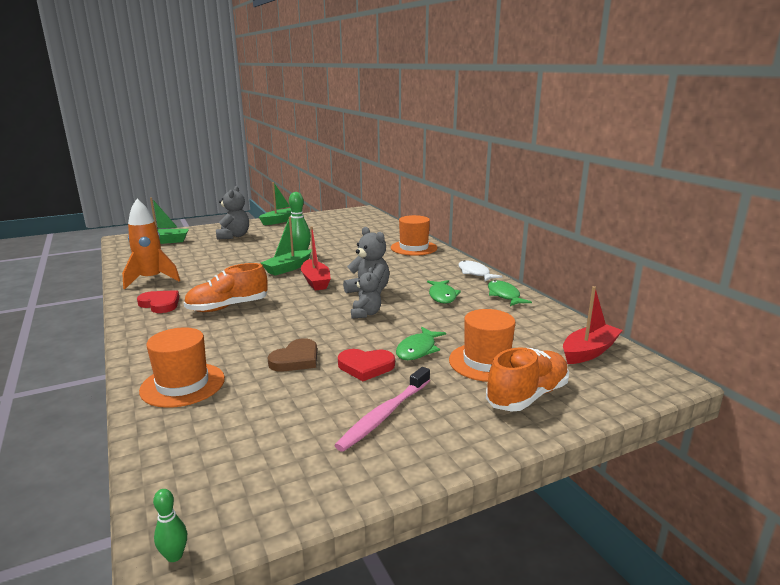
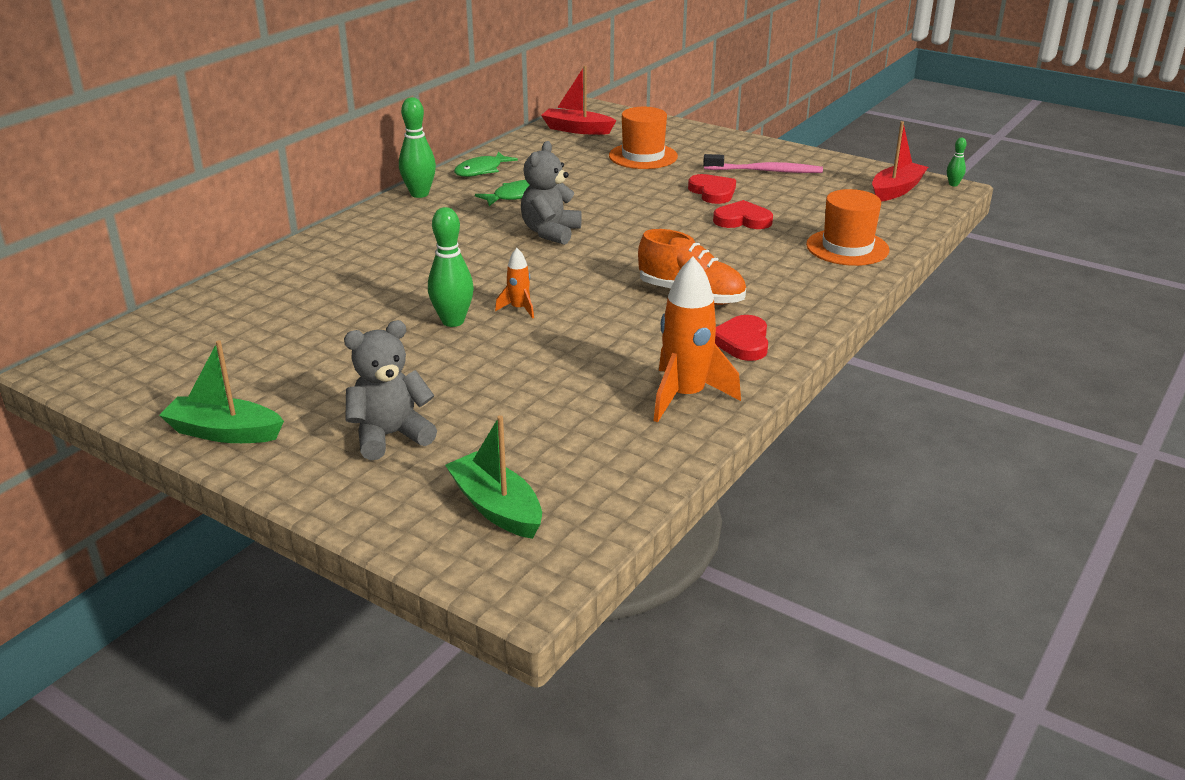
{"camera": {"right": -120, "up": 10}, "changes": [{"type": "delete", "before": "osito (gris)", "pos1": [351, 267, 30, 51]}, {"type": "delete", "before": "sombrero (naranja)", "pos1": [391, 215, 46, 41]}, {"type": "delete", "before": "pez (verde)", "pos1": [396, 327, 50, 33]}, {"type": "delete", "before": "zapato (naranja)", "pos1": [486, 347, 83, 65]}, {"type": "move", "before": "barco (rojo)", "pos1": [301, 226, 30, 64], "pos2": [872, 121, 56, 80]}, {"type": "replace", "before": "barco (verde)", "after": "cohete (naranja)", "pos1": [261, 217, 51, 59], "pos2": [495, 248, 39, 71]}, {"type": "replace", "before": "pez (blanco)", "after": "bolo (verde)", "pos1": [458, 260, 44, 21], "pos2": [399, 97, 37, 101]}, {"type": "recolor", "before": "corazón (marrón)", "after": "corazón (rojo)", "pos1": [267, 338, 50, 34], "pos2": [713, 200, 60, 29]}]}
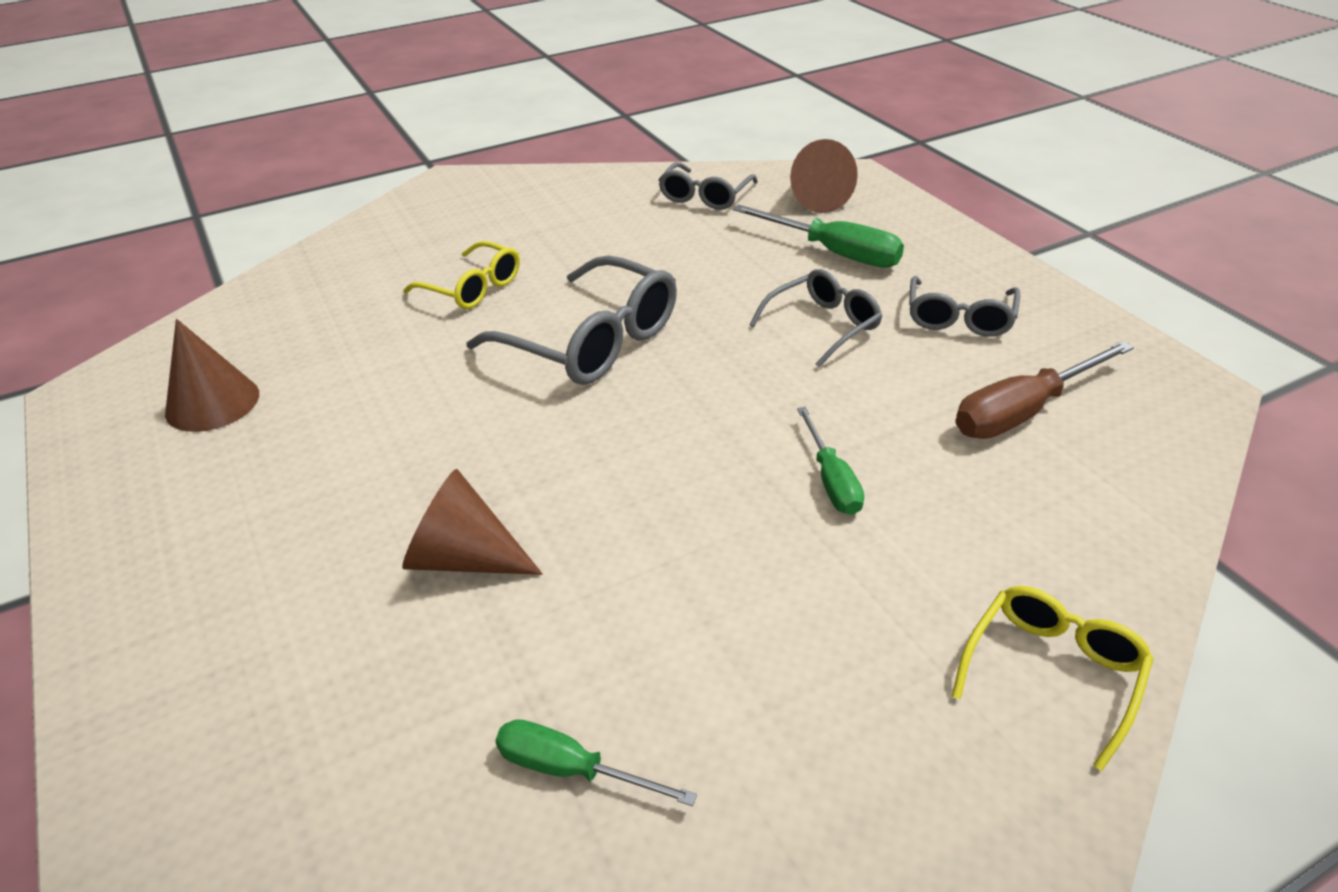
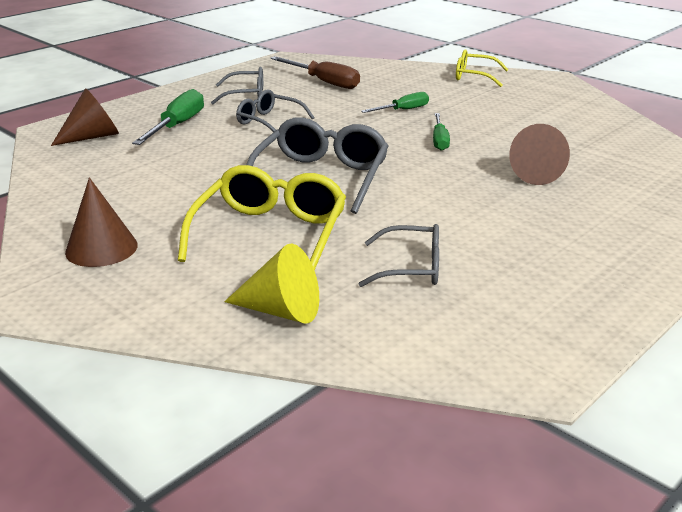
{"camera": {"right": -110, "up": -10}, "changes": [{"type": "insert", "after": "cono (amarillo)", "pos2": [224, 244, 95, 80]}, {"type": "move", "before": "cono (marrón)", "pos1": [165, 319, 94, 113], "pos2": [65, 177, 73, 90]}, {"type": "move", "before": "destornillador (verde)", "pos1": [495, 719, 202, 87], "pos2": [433, 113, 17, 38]}, {"type": "move", "before": "gafas (gris)", "pos1": [659, 162, 99, 48], "pos2": [359, 224, 80, 63]}, {"type": "resize", "before": "gafas (amarillo)", "pos1": [403, 241, 117, 68], "pos2": [178, 165, 168, 105], "scale": 1.66}]}
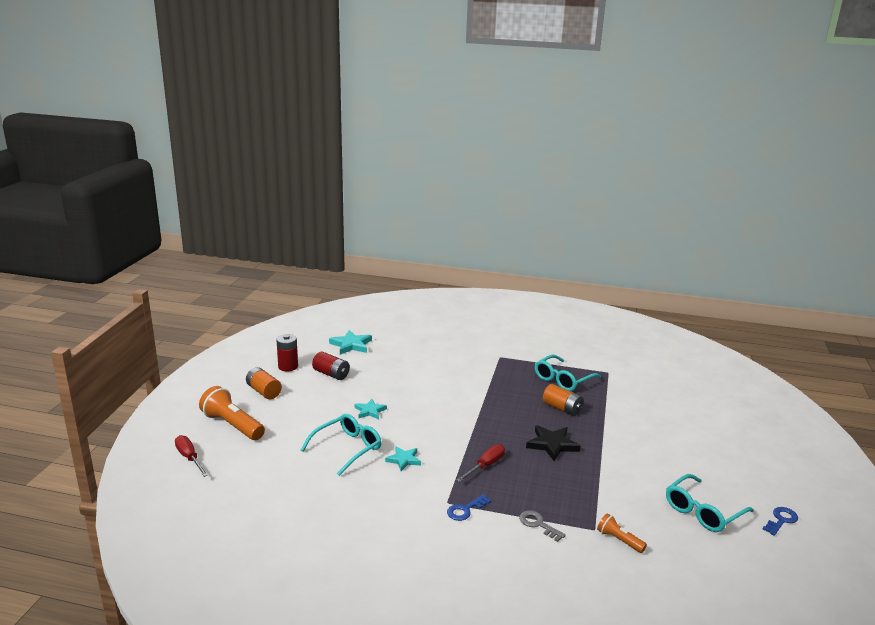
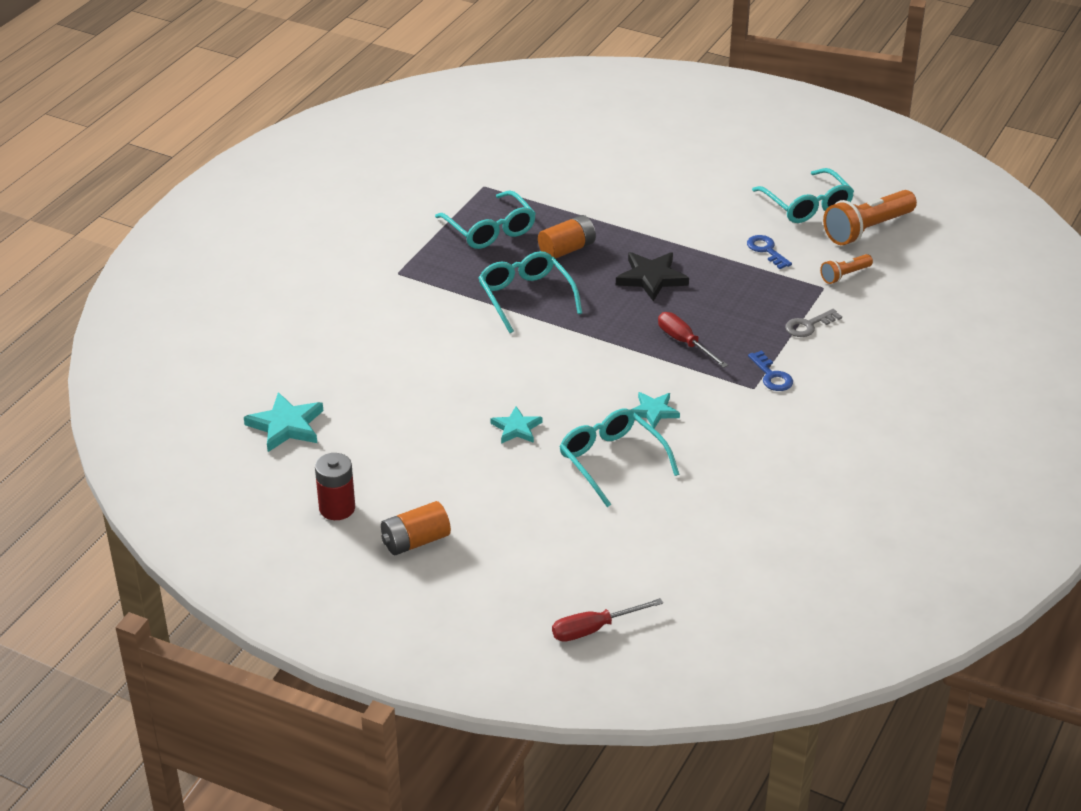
{"camera": {"right": -75, "up": 15}, "changes": [{"type": "delete", "before": "pila (rojo)", "pos1": [312, 352, 38, 28]}, {"type": "insert", "after": "gafas (turquesa)", "pos2": [479, 251, 103, 82]}, {"type": "move", "before": "lámpara de mano (naranja)", "pos1": [199, 386, 66, 54], "pos2": [823, 190, 94, 55]}, {"type": "move", "before": "llave (azul)", "pos1": [763, 507, 35, 29], "pos2": [747, 235, 45, 34]}]}
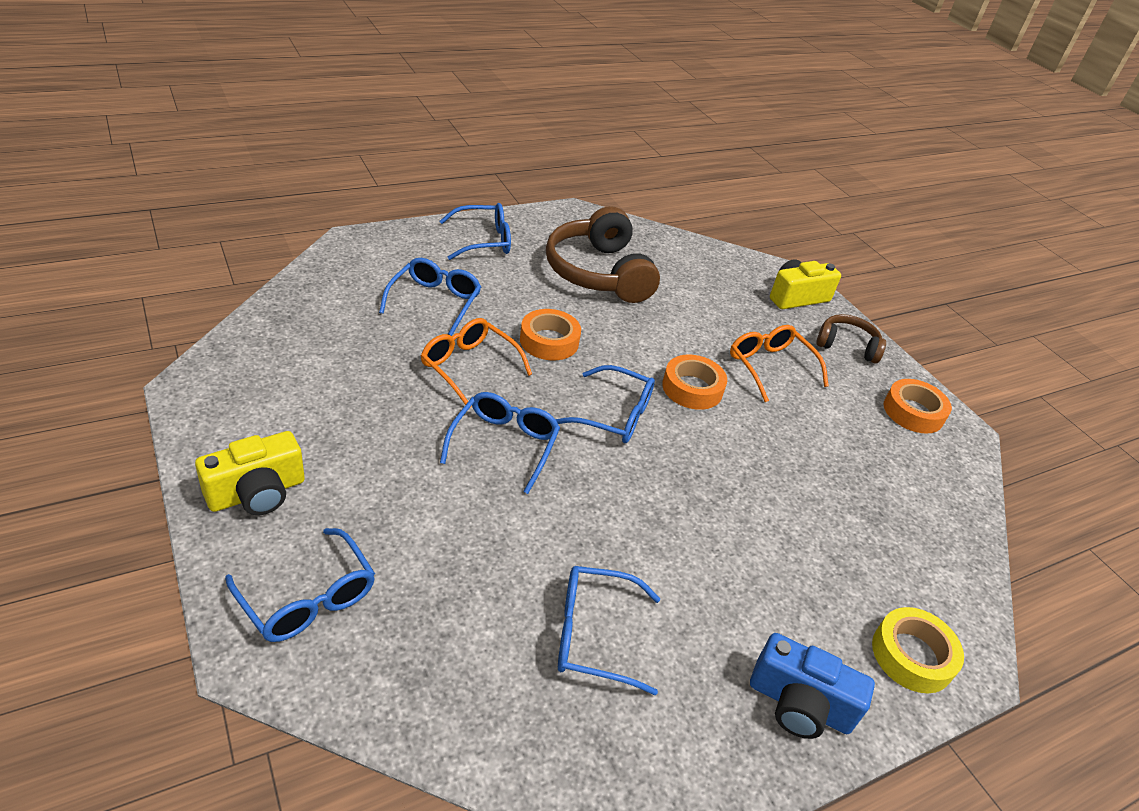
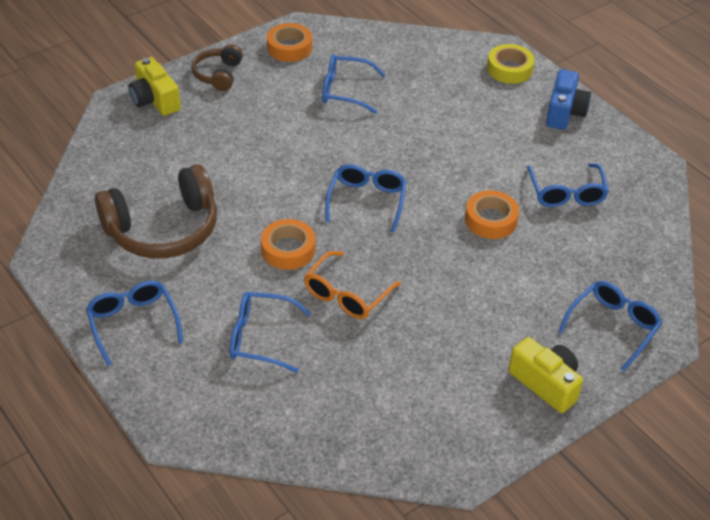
{"camera": {"right": -95, "up": 5}, "changes": [{"type": "delete", "before": "gafas (naranja)", "pos1": [730, 325, 99, 77]}, {"type": "move", "before": "gafas (azul)", "pos1": [440, 392, 120, 102], "pos2": [322, 54, 64, 60]}, {"type": "move", "before": "cinta adhesiva (naranja)", "pos1": [662, 354, 65, 56], "pos2": [465, 190, 54, 49]}]}
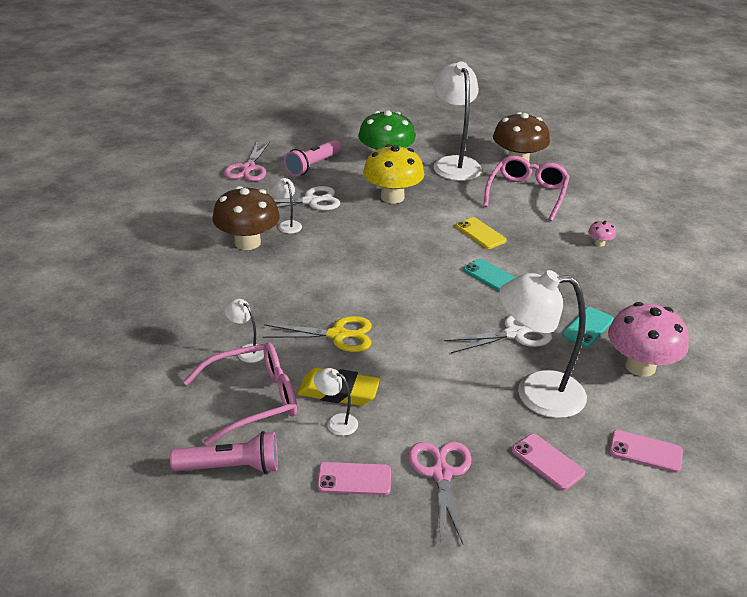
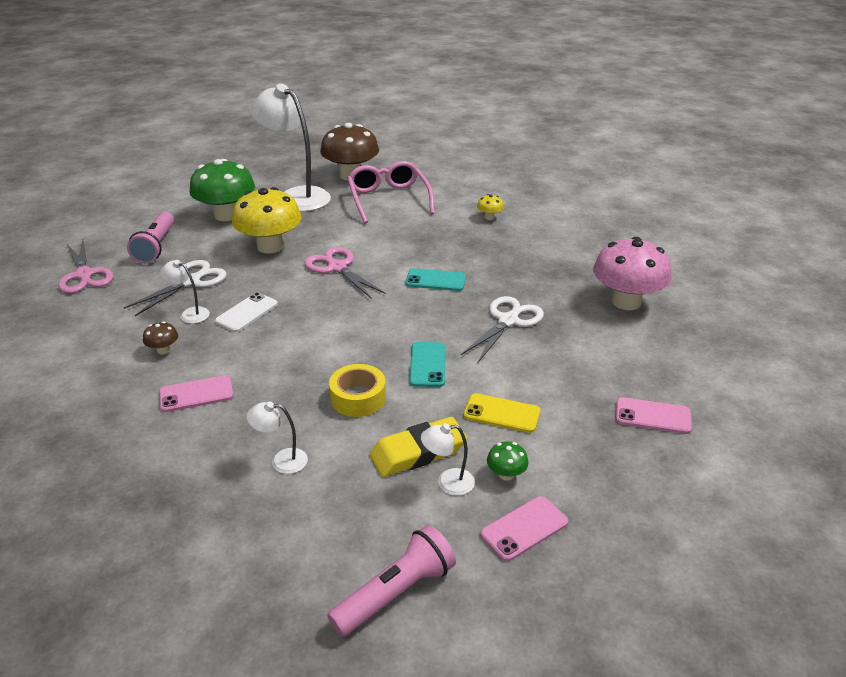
{"camera": {"right": -35, "up": 0}, "changes": [{"type": "delete", "before": "gafas (rosa)", "pos1": [183, 342, 114, 103]}, {"type": "delete", "before": "lámpara (blanco)", "pos1": [499, 270, 88, 148]}, {"type": "insert", "after": "móvil (blanco)", "pos2": [215, 292, 63, 40]}, {"type": "insert", "after": "seta (verde)", "pos2": [487, 441, 41, 40]}, {"type": "move", "before": "tijeras (rosa)", "pos1": [408, 442, 64, 103], "pos2": [304, 247, 82, 52]}, {"type": "move", "before": "móvil (amarillo)", "pos1": [456, 217, 50, 32], "pos2": [464, 393, 77, 40]}, {"type": "move", "before": "móvil (turquesa)", "pos1": [562, 307, 52, 40], "pos2": [409, 342, 37, 45]}, {"type": "move", "before": "móvil (rosa)", "pos1": [609, 430, 74, 43], "pos2": [159, 375, 75, 37]}, {"type": "replace", "before": "tijeras (amarillo)", "after": "cinta adhesiva (amarillo)", "pos1": [262, 316, 110, 36], "pos2": [329, 364, 57, 53]}, {"type": "recolor", "before": "seta (rosa)", "after": "seta (amarillo)", "pos1": [588, 221, 28, 26], "pos2": [477, 194, 27, 26]}, {"type": "resize", "before": "seta (marrón)", "pos1": [212, 186, 68, 64], "pos2": [143, 321, 35, 33], "scale": 0.42}]}
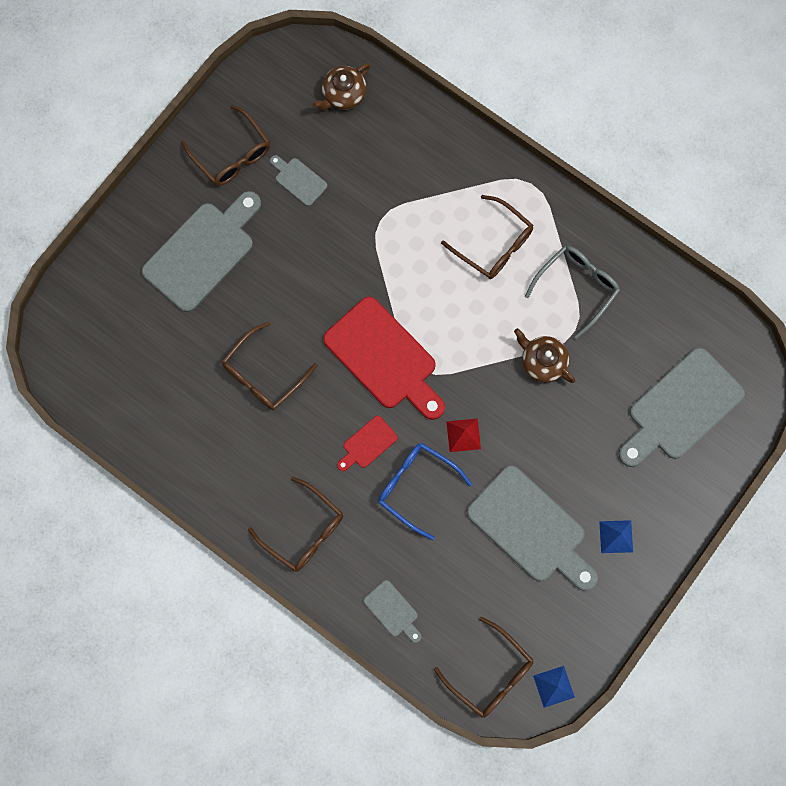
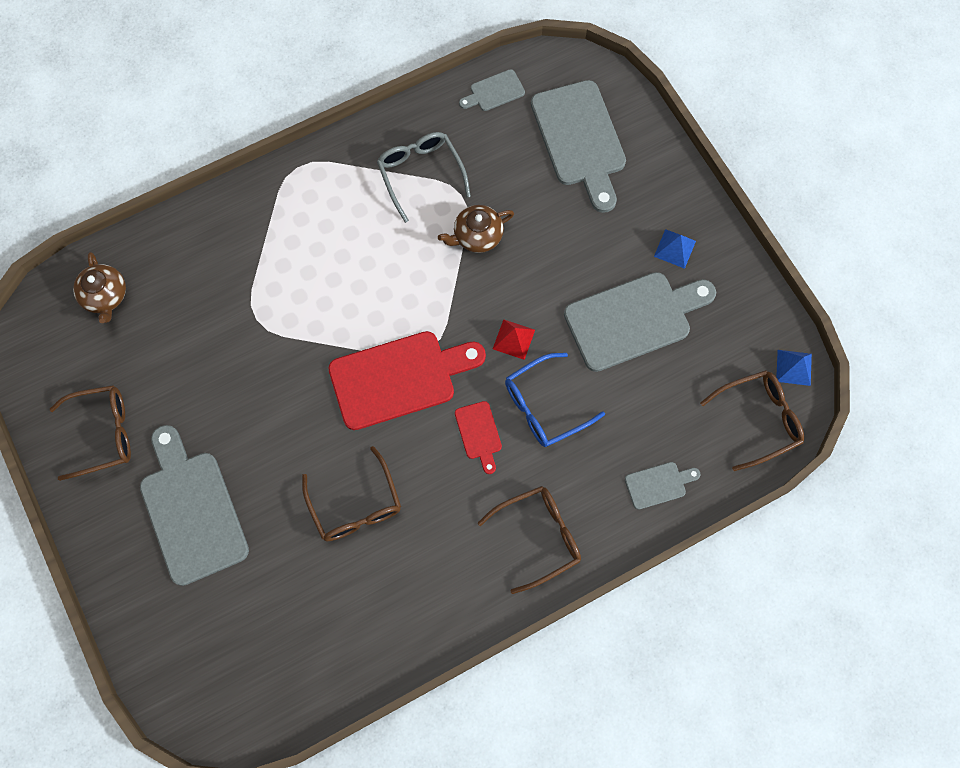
{"camera": {"right": -65, "up": -5}, "changes": [{"type": "delete", "before": "gafas (marrón)", "pos1": [441, 195, 92, 84]}, {"type": "move", "before": "tabla de cortar (gris)", "pos1": [270, 155, 58, 51], "pos2": [459, 69, 66, 42]}]}
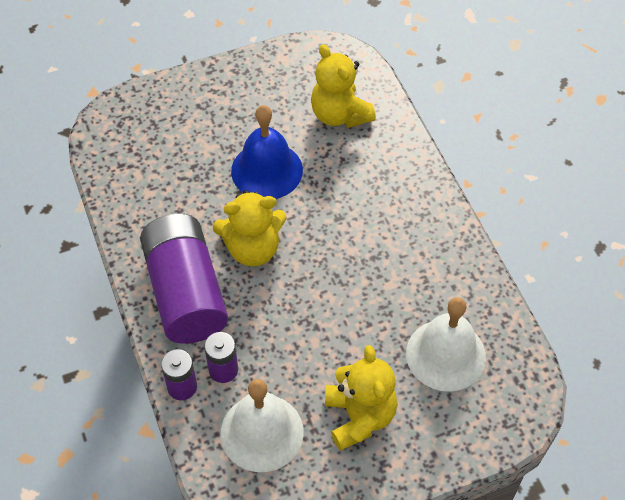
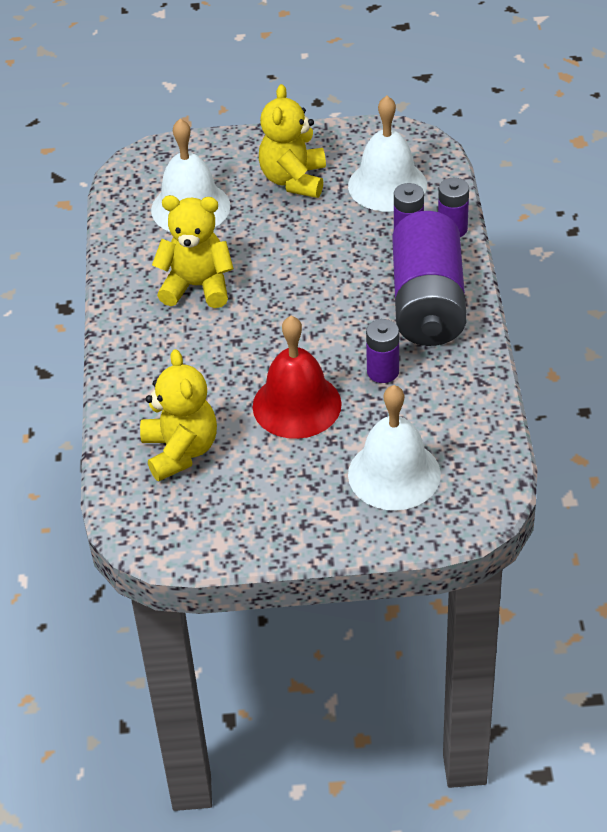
{"camera": {"right": -160, "up": -10}, "changes": [{"type": "insert", "after": "campana (blanco)", "pos2": [348, 385, 93, 125]}, {"type": "insert", "after": "pila (morado)", "pos2": [366, 319, 33, 64]}, {"type": "move", "before": "osito (amarillo)", "pos1": [213, 190, 74, 76], "pos2": [152, 195, 82, 113]}, {"type": "recolor", "before": "campana (azul)", "after": "campana (rojo)", "pos1": [231, 105, 72, 94], "pos2": [252, 316, 90, 123]}]}
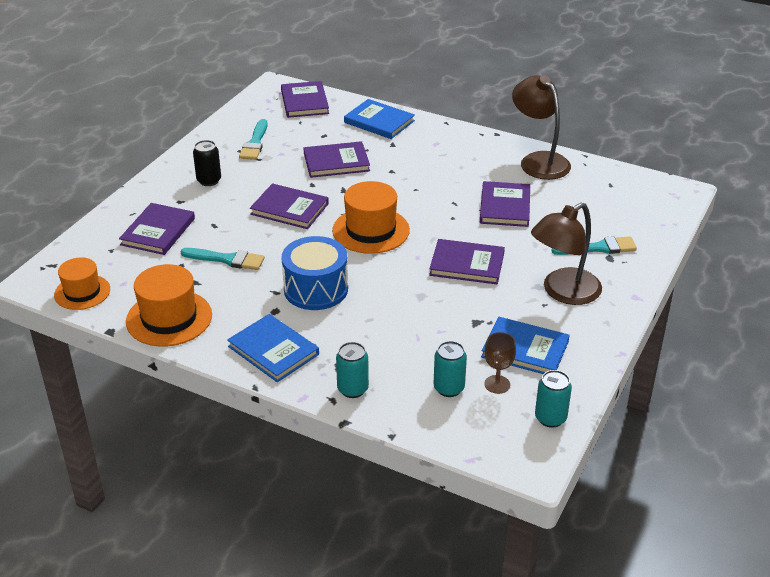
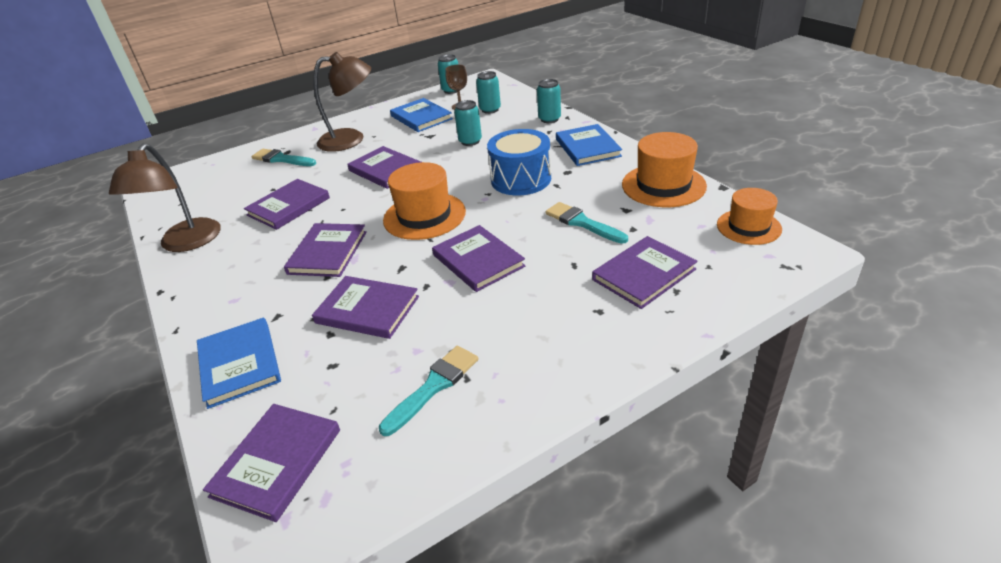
{"camera": {"right": -145, "up": 0}, "changes": [{"type": "delete", "before": "lata (negro)", "pos1": [193, 140, 28, 46]}, {"type": "insert", "after": "libro (morado)", "pos2": [284, 223, 83, 54]}, {"type": "insert", "after": "lata (turquesa)", "pos2": [454, 100, 28, 46]}]}
